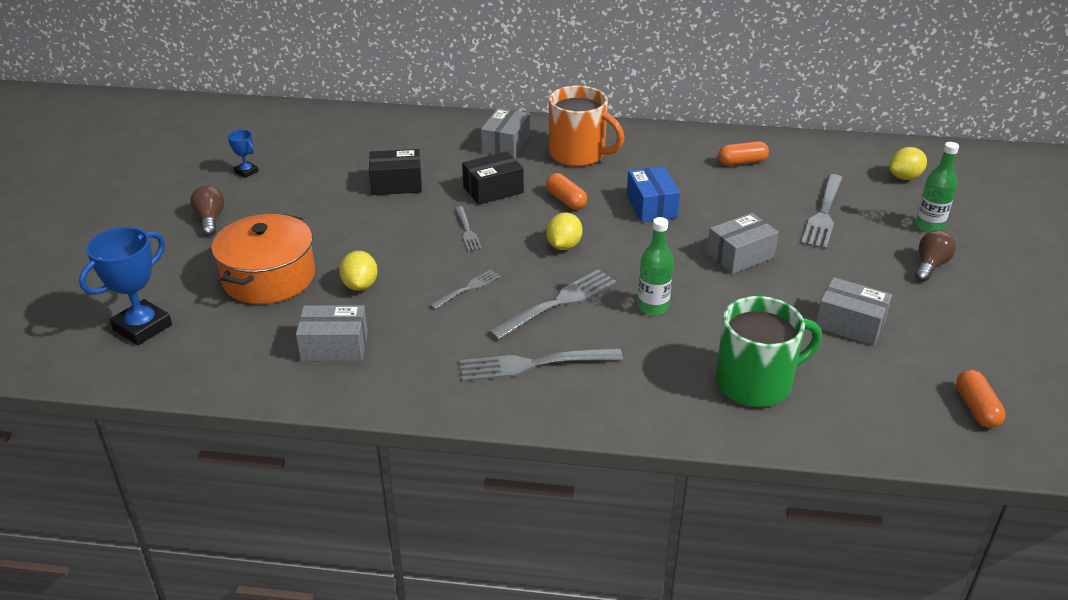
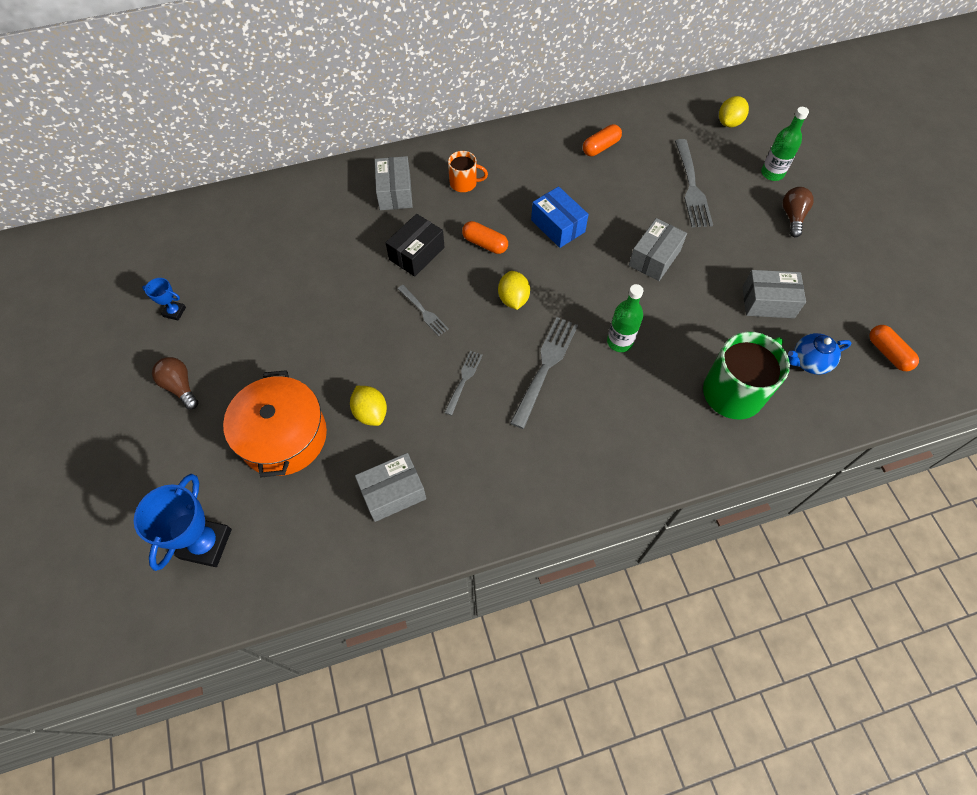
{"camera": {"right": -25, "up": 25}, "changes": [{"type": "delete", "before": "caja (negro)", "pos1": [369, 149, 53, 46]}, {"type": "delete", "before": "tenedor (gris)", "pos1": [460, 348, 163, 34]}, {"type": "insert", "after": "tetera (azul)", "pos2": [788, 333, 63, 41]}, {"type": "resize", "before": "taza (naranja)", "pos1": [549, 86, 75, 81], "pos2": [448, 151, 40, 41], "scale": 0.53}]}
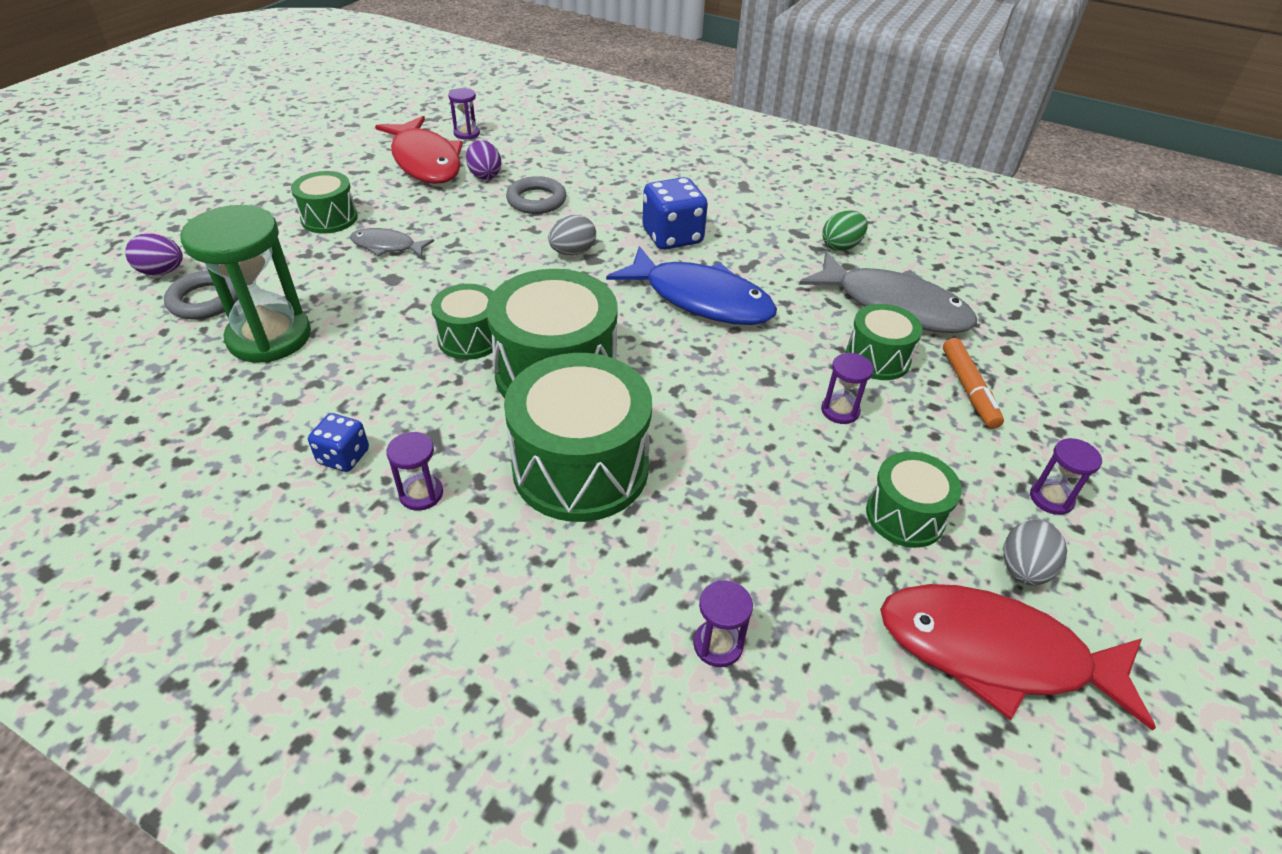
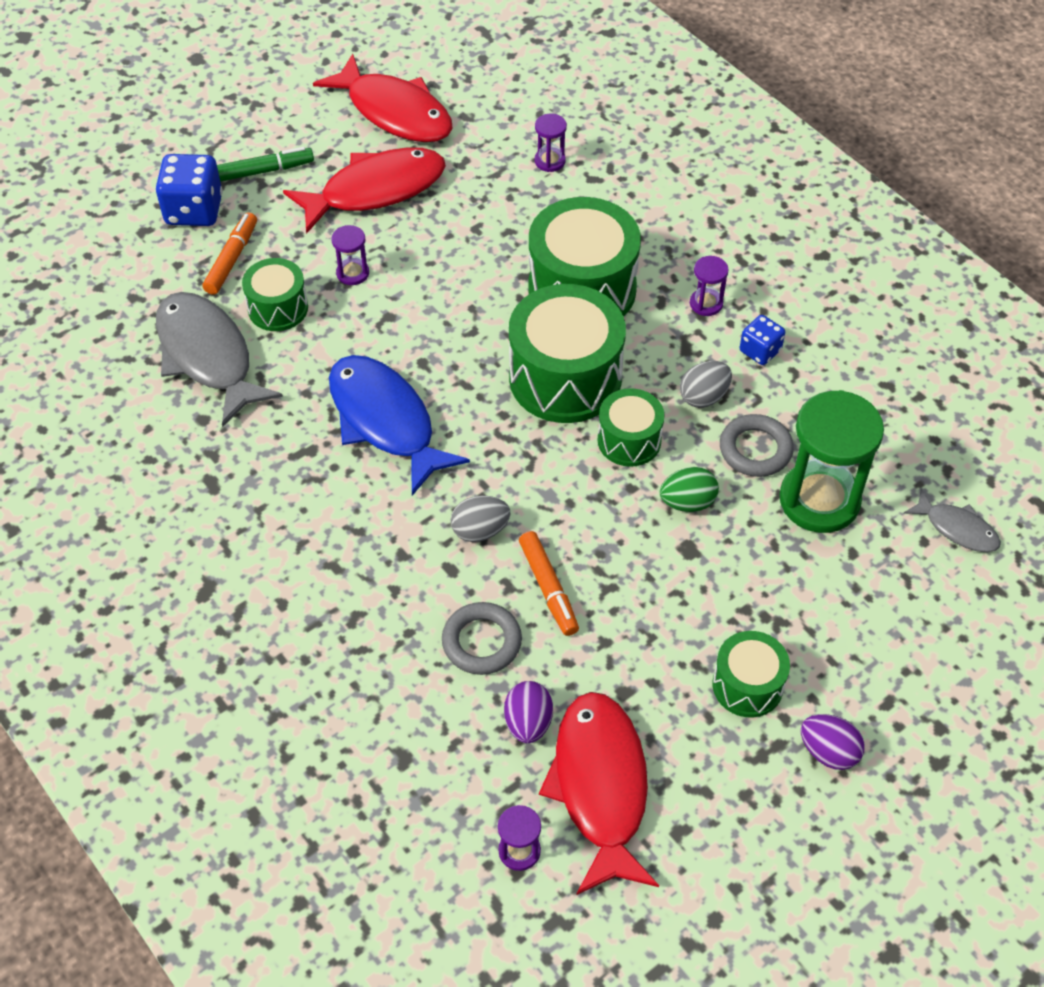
{"camera": {"right": -155, "up": 10}, "changes": [{"type": "insert", "after": "rotulador (naranja)", "pos2": [519, 531, 60, 105]}, {"type": "move", "before": "huevo (morado)", "pos1": [125, 233, 58, 42], "pos2": [801, 714, 64, 56]}, {"type": "move", "before": "anillo (gris)", "pos1": [164, 271, 74, 49], "pos2": [720, 414, 74, 63]}, {"type": "move", "before": "pez (gris)", "pos1": [350, 228, 84, 30], "pos2": [904, 488, 97, 64]}, {"type": "move", "before": "dado (azul)", "pos1": [642, 177, 66, 73], "pos2": [155, 154, 68, 72]}, {"type": "move", "before": "huevo (verde)", "pos1": [822, 211, 46, 40], "pos2": [660, 467, 59, 45]}, {"type": "move", "before": "huevo (gris)", "pos1": [1004, 520, 63, 66], "pos2": [680, 361, 52, 47]}, {"type": "replace", "before": "tambor (verde)", "after": "pez (rojo)", "pos1": [866, 451, 96, 97], "pos2": [283, 147, 163, 87]}, {"type": "replace", "before": "reloj de arena (morado)", "after": "rotulador (verde)", "pos1": [1030, 438, 72, 77], "pos2": [217, 147, 97, 35]}]}
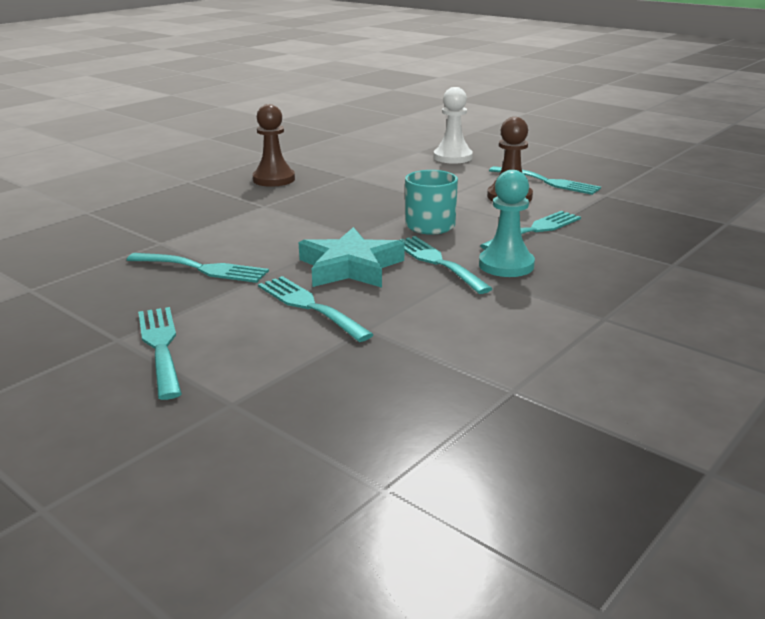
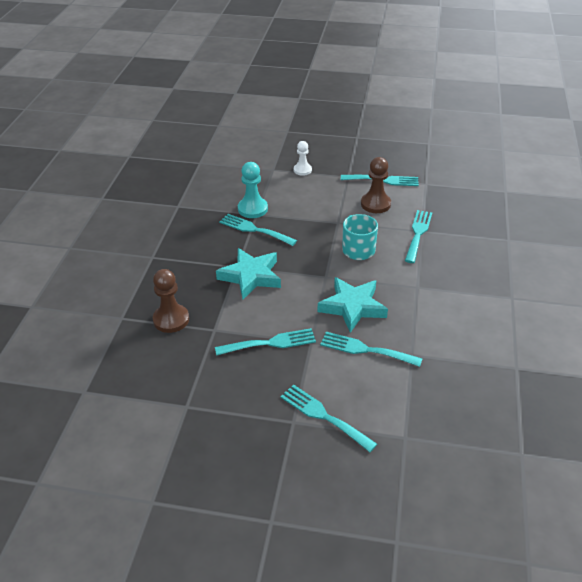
{"camera": {"right": -30, "up": 15}, "changes": [{"type": "insert", "after": "estrella (turquesa)", "pos2": [216, 248, 65, 51]}, {"type": "move", "before": "peón (marrón)", "pos1": [253, 104, 42, 83], "pos2": [153, 269, 36, 64]}, {"type": "move", "before": "tenedor (turquesa)", "pos1": [400, 236, 93, 58], "pos2": [219, 214, 78, 32]}, {"type": "move", "before": "peón (turquesa)", "pos1": [479, 170, 56, 107], "pos2": [238, 162, 30, 56]}, {"type": "resize", "before": "peón (blanco)", "pos1": [434, 87, 39, 77], "pos2": [294, 141, 18, 35], "scale": 0.65}]}
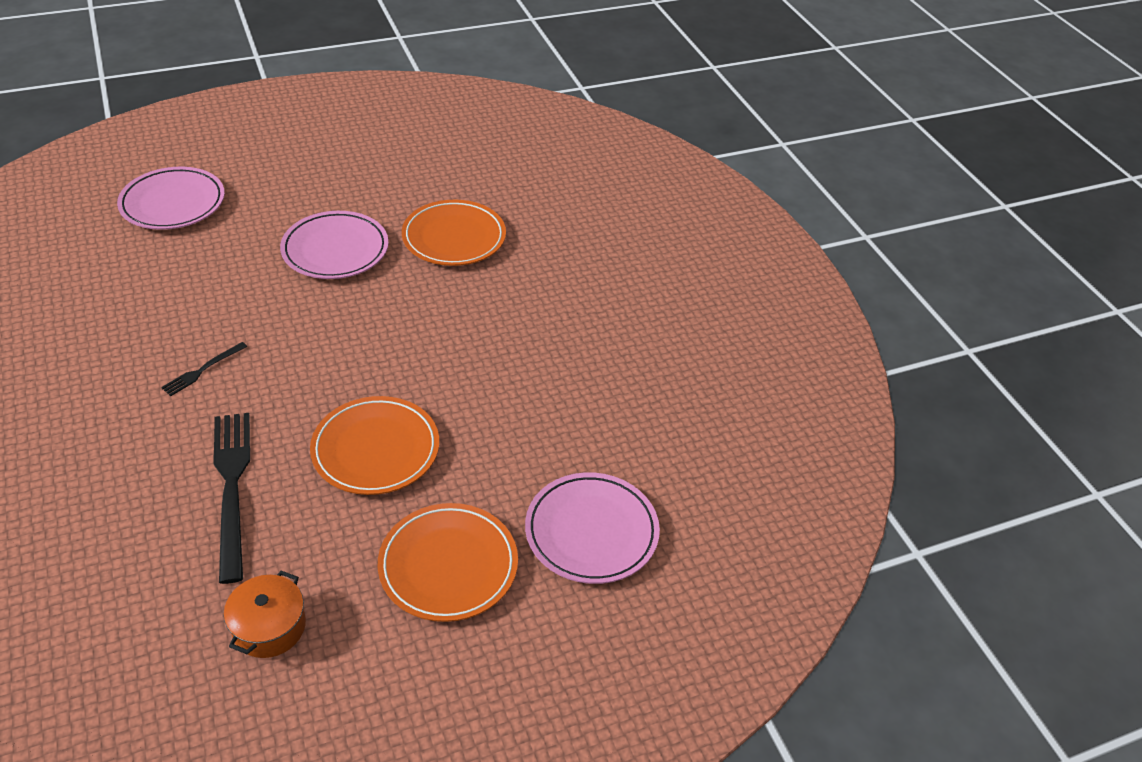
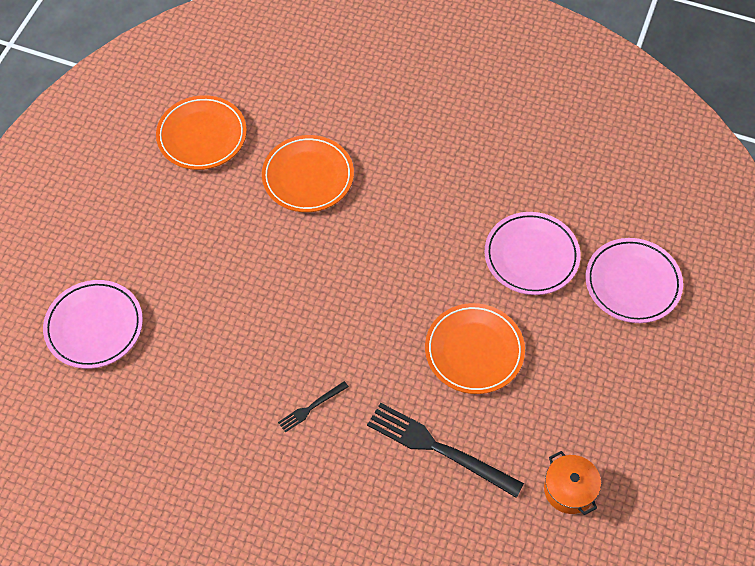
{"camera": {"right": -45, "up": 15}, "changes": [{"type": "move", "before": "plato (rosa)", "pos1": [280, 211, 109, 68], "pos2": [485, 212, 95, 83]}, {"type": "move", "before": "plato (naranja)", "pos1": [378, 503, 140, 119], "pos2": [156, 95, 91, 75]}, {"type": "rotate", "before": "tenedor (negro)", "pos1": [161, 342, 86, 54], "pos2": [278, 381, 71, 52], "turn": 60}]}
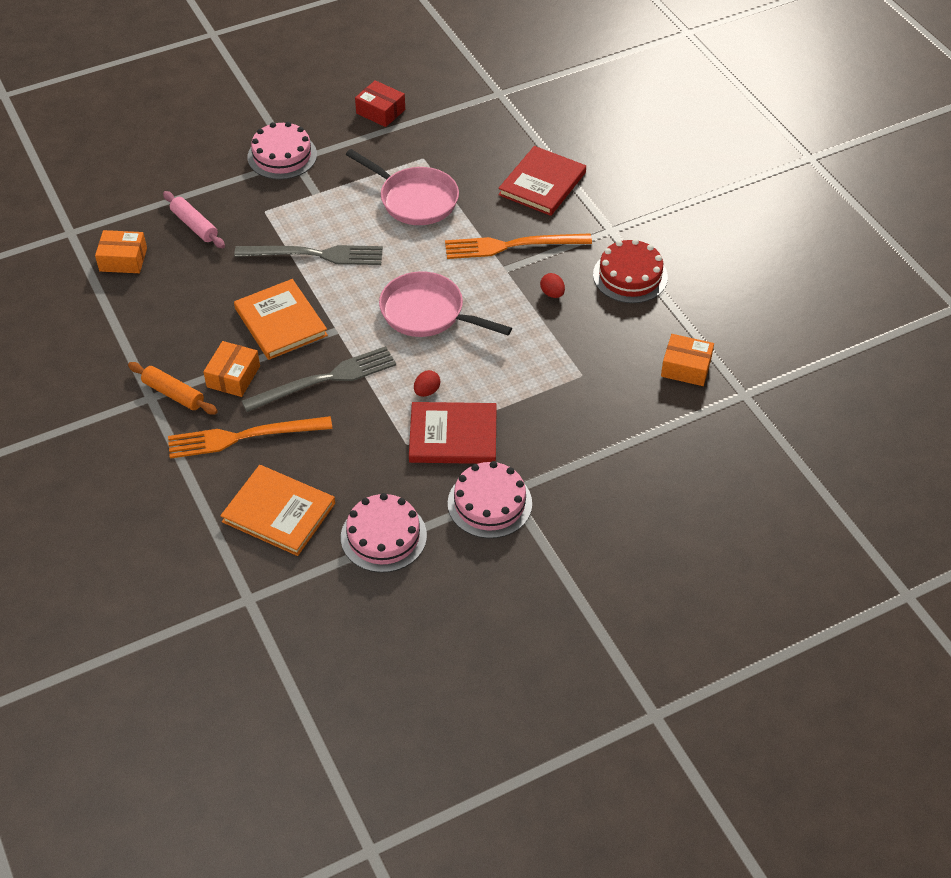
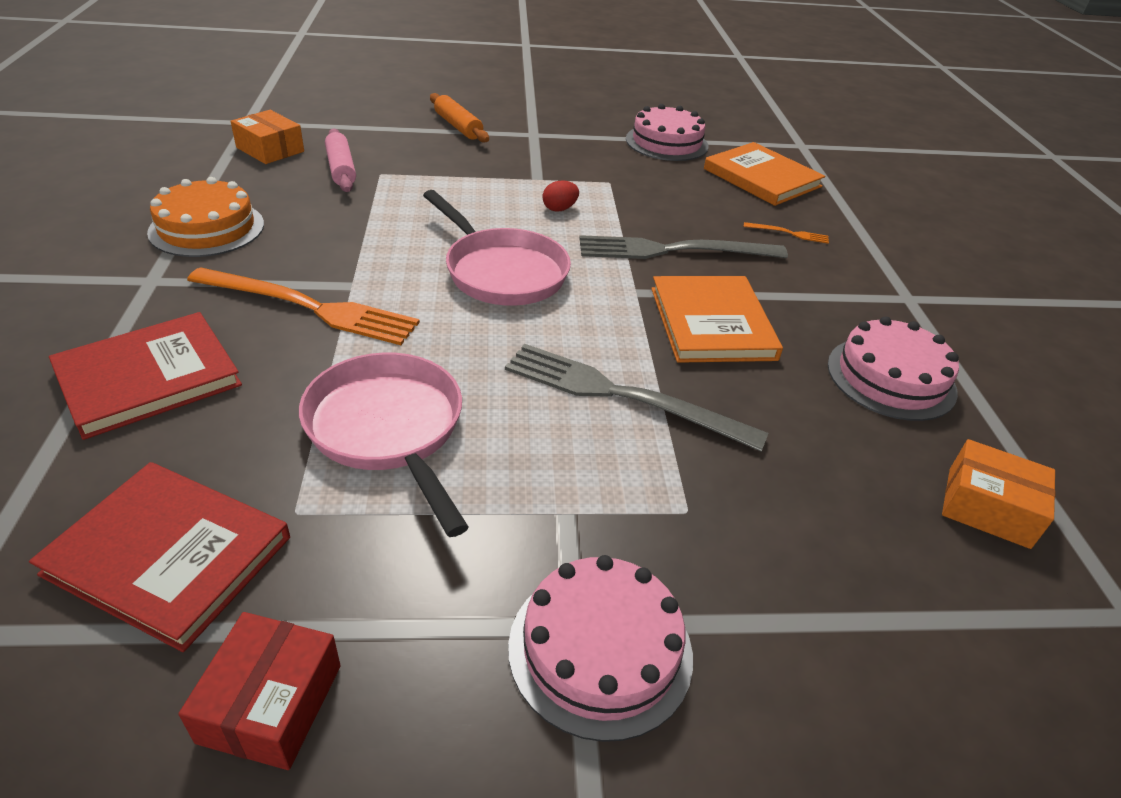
{"camera": {"right": -160, "up": -10}, "changes": [{"type": "delete", "before": "caja (naranja)", "pos1": [203, 341, 57, 56]}, {"type": "delete", "before": "huevo (rojo)", "pos1": [540, 273, 25, 25]}, {"type": "move", "before": "rodillo (naranja)", "pos1": [128, 362, 90, 52], "pos2": [430, 93, 59, 50]}, {"type": "move", "before": "rodillo (rosa)", "pos1": [163, 191, 62, 57], "pos2": [325, 128, 31, 64]}, {"type": "move", "before": "libro (rojo)", "pos1": [409, 402, 88, 62], "pos2": [29, 462, 261, 190]}, {"type": "move", "before": "tarta (rosa)", "pos1": [448, 461, 84, 77], "pos2": [828, 316, 131, 105]}, {"type": "recolor", "before": "tarta (rojo)", "after": "tarta (naranja)", "pos1": [593, 239, 75, 64], "pos2": [147, 177, 117, 80]}, {"type": "rotate", "before": "caja (rojo)", "pos1": [355, 80, 50, 47], "pos2": [178, 612, 163, 158], "turn": 45}, {"type": "resize", "before": "tenedor (naranja)", "pos1": [168, 416, 164, 43], "pos2": [743, 222, 86, 22], "scale": 0.43}]}
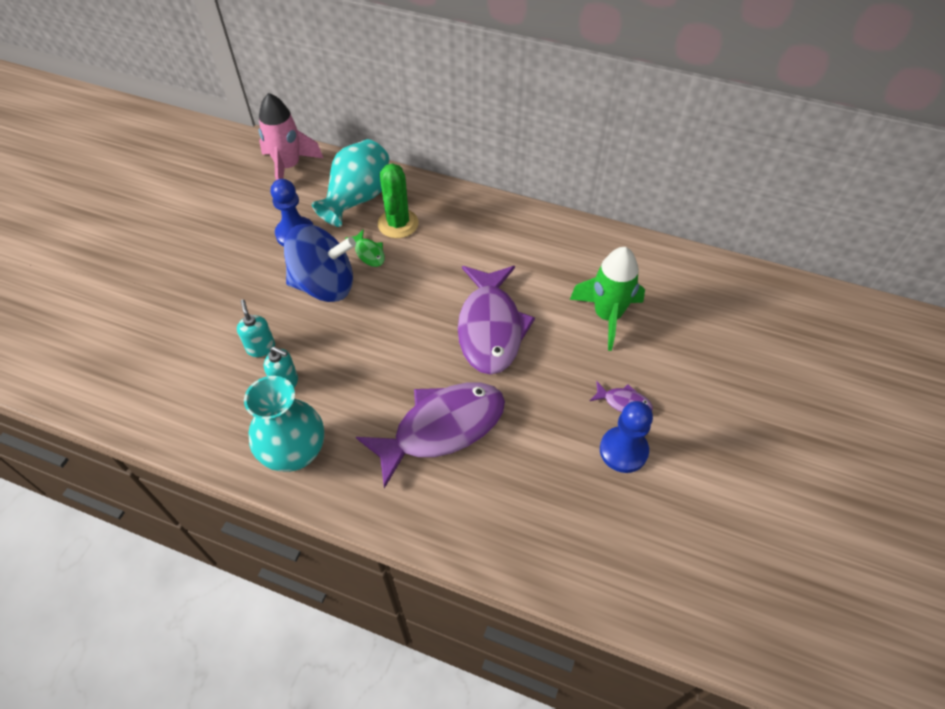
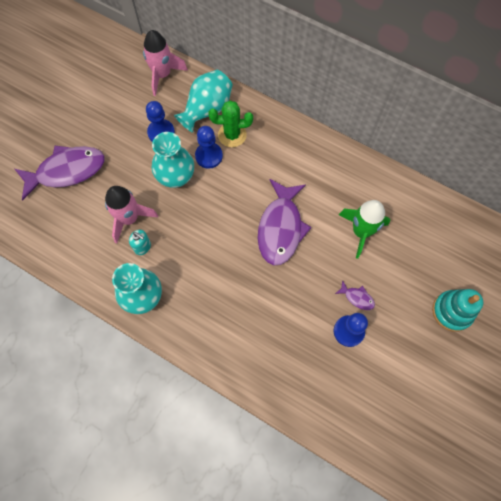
{"camera": {"right": 10, "up": 15}, "changes": [{"type": "insert", "after": "juguete apilable (turquesa)", "pos2": [432, 289, 51, 43]}, {"type": "move", "before": "pez (morado)", "pos1": [356, 382, 149, 107], "pos2": [15, 146, 89, 54]}, {"type": "replace", "before": "dispensador de jabón (turquesa)", "after": "cohete (rosa)", "pos1": [237, 299, 38, 58], "pos2": [105, 186, 53, 57]}, {"type": "replace", "before": "peonza (azul)", "after": "florero (turquesa)", "pos1": [284, 224, 72, 78], "pos2": [152, 132, 42, 56]}, {"type": "replace", "before": "pez (verde)", "after": "peón (azul)", "pos1": [345, 229, 40, 38], "pos2": [195, 126, 28, 43]}, {"type": "rotate", "before": "cactus (verde)", "pos1": [378, 163, 41, 75], "pos2": [208, 100, 45, 47], "turn": 75}]}
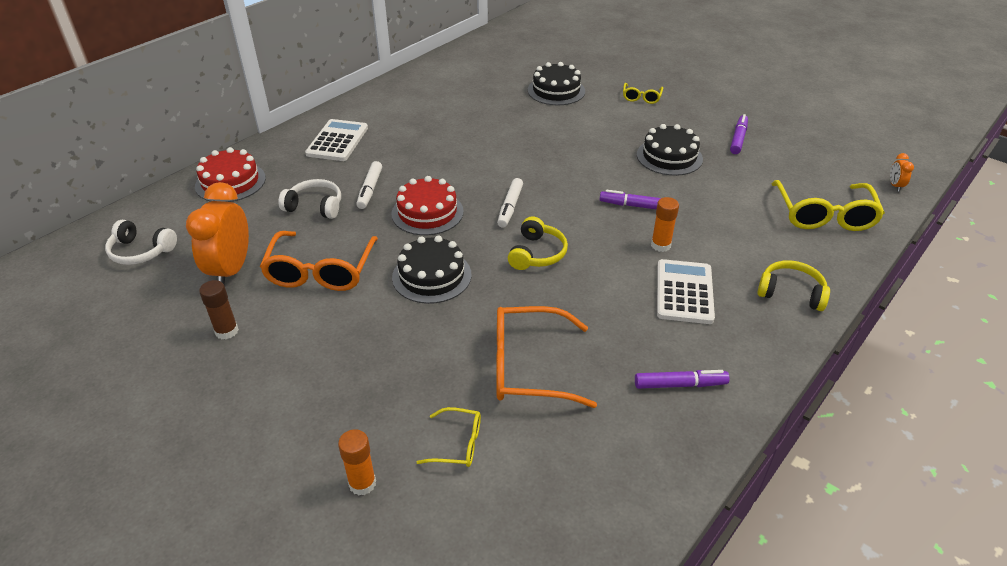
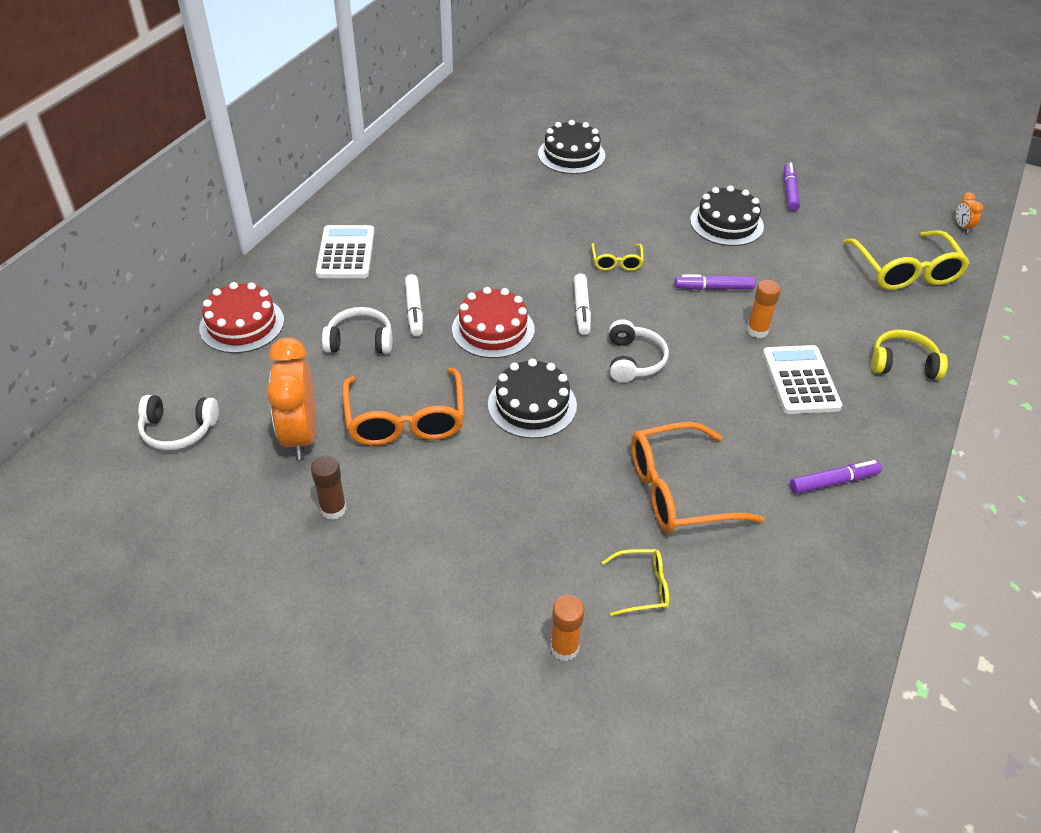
{"camera": {"right": -15, "up": 5}, "changes": [{"type": "move", "before": "gafas (amarillo)", "pos1": [623, 83, 40, 21], "pos2": [591, 243, 53, 28]}, {"type": "recolor", "before": "auriculares (amarillo)", "after": "auriculares (blanco)", "pos1": [508, 216, 60, 54], "pos2": [609, 319, 60, 64]}]}
